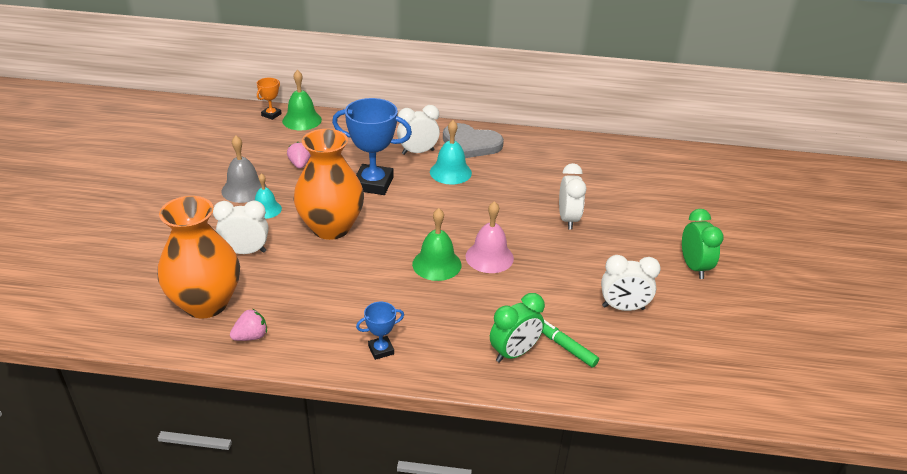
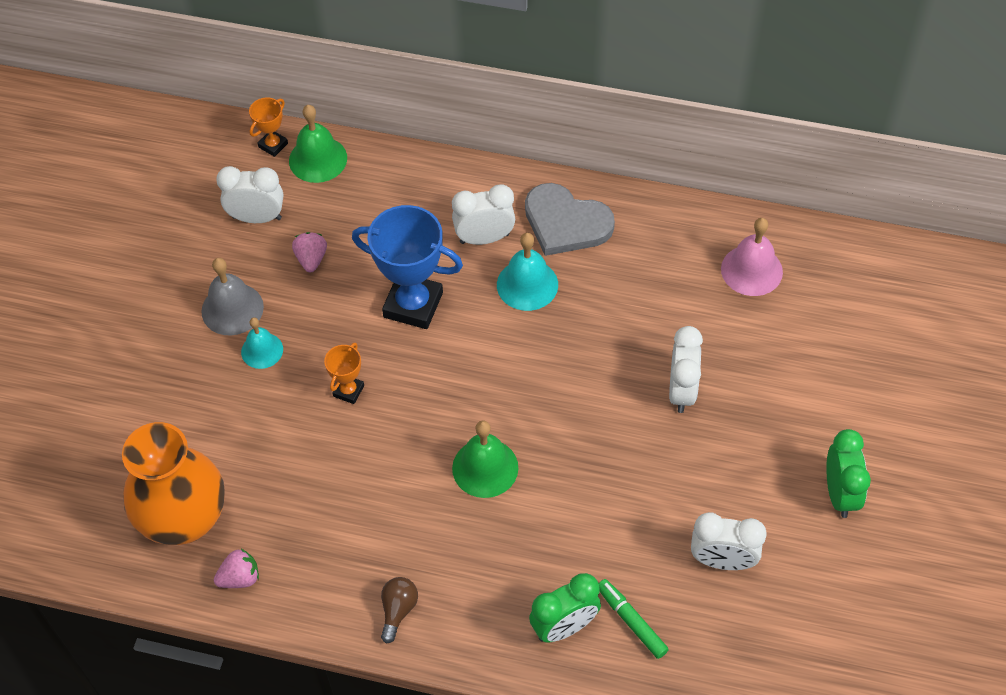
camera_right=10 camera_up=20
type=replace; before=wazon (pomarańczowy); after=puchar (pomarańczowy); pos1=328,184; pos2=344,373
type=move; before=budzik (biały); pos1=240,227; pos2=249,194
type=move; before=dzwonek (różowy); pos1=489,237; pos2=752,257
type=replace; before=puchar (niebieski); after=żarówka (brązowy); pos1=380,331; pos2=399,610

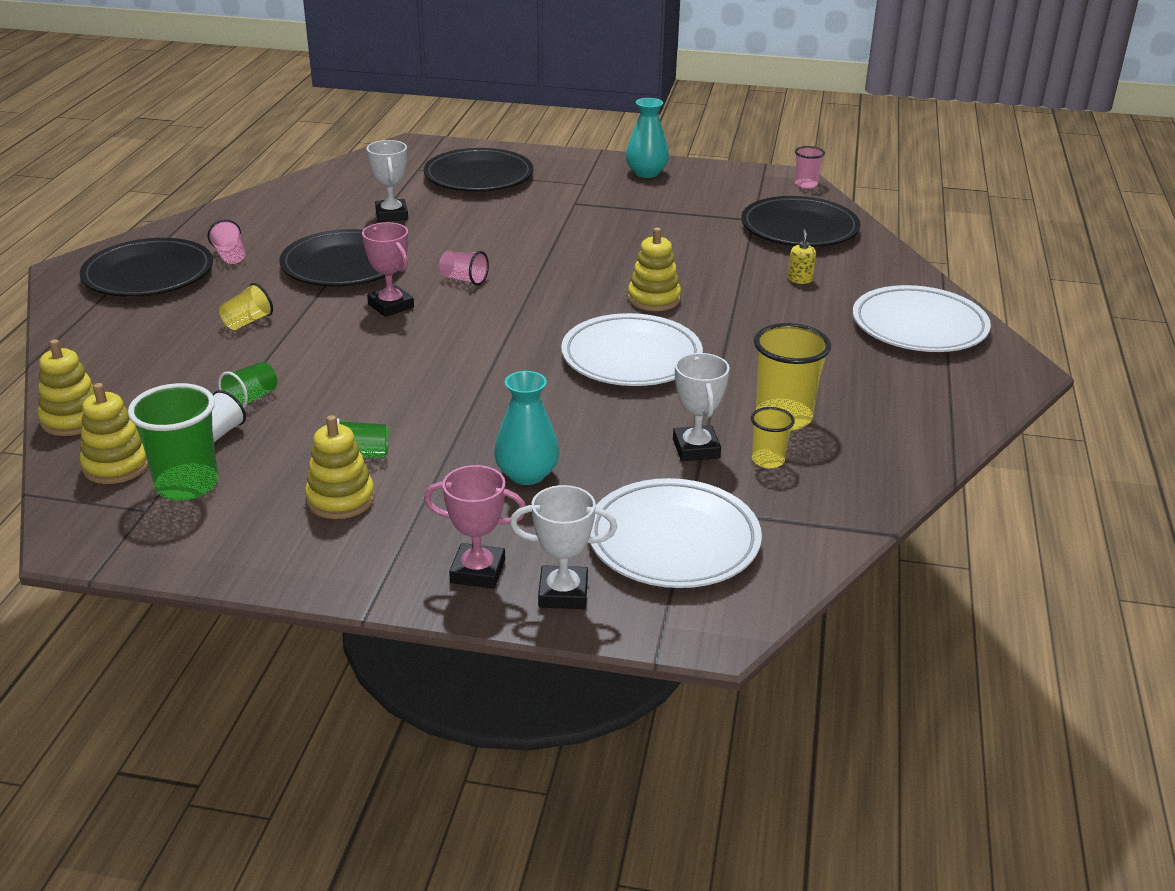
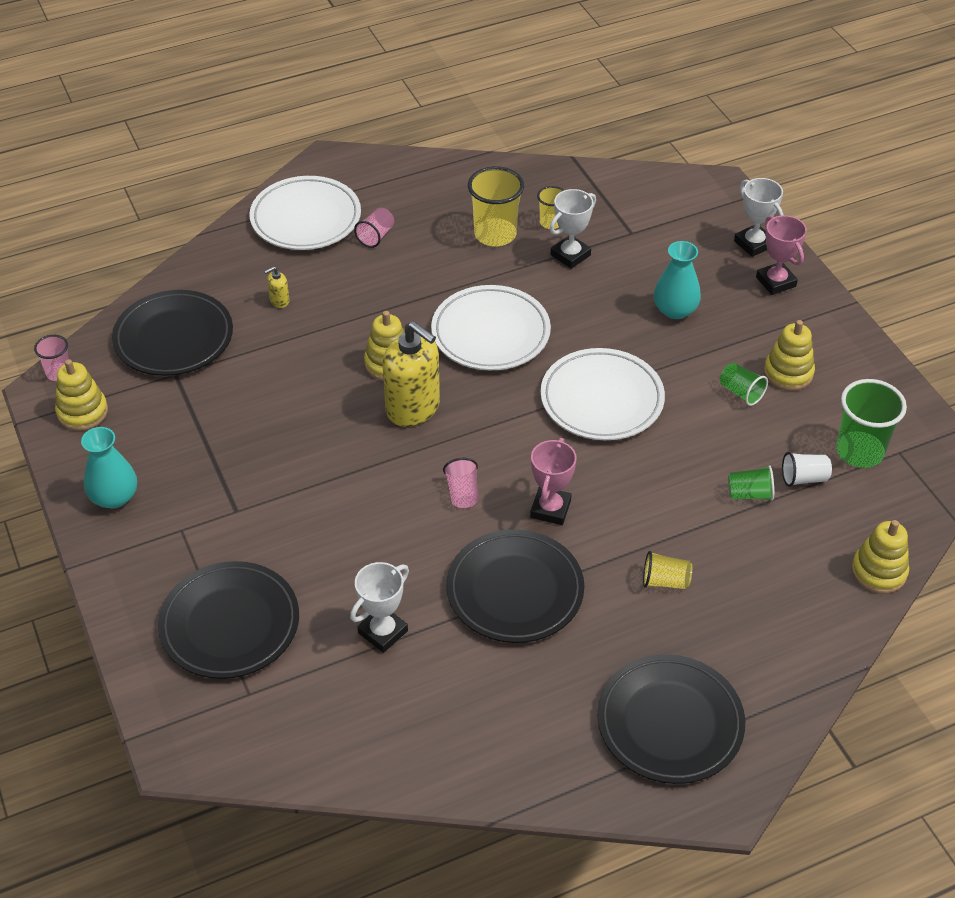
camera_right=-125 camera_up=15
type=move; before=szklanka (różowy); pos1=227,242; pos2=374,228
type=move; before=zabawka nakładanka (żółty); pos1=114,433; pos2=81,395
type=move; before=talerz (biały); pos1=676,533; pos2=602,394
type=insert; after=dozownik mydła (żółty); pos2=411,374

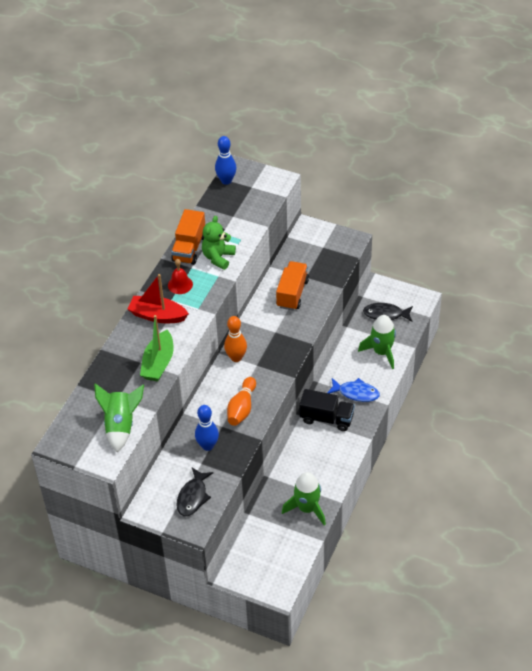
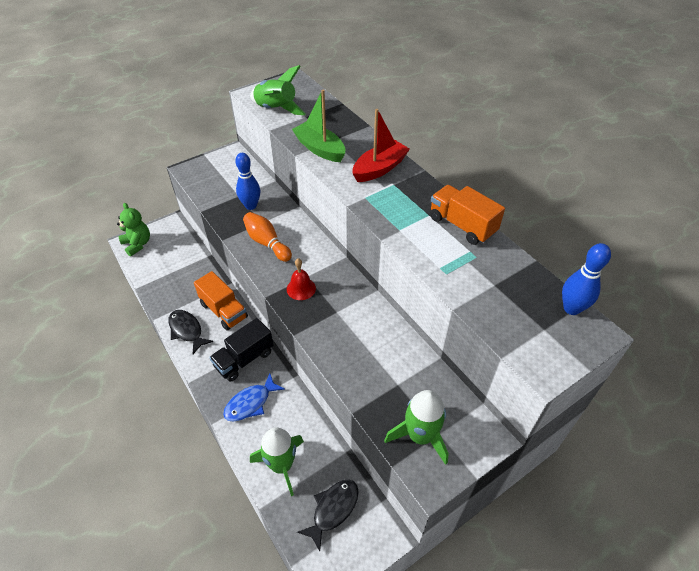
camera_right=120 camera_up=0
type=move; before=miś (zielony); pos1=219,242; pos2=133,229
type=move; before=dzwonek (czerwony); pos1=180,276; pos2=301,279
type=move; before=ciężarówka (pomarańczowy); pos1=292,285; pos2=221,300
type=delete; before=kręgiel (pomarańczowy); pos1=235,339
type=move; before=ryba (czarny); pos1=195,492; pos2=190,332
type=move; before=rakieta (zielony); pos1=304,499; pos2=416,427

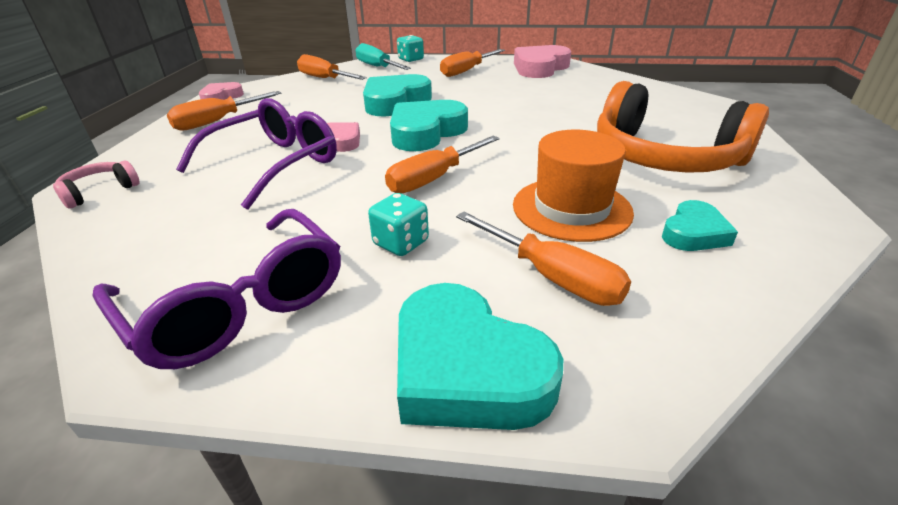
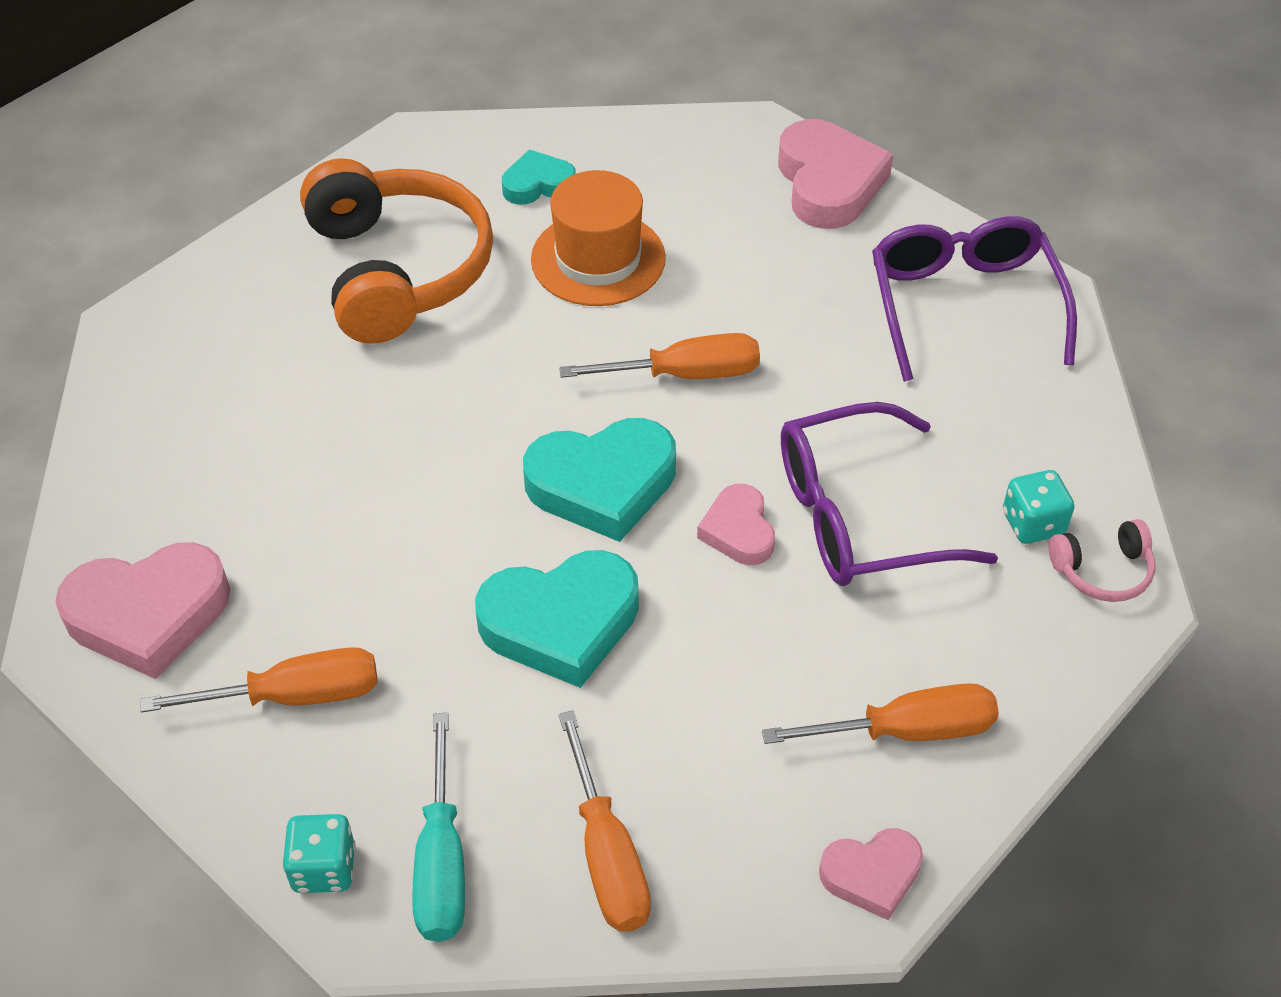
camera_right=-145 camera_up=15
type=move; before=kostka do gry (turkusowy); pos1=398,224; pos2=1039,507
type=delete; before=śrubokręt (pomarańczowy); pos1=543,259
type=recolor; before=serce (turkusowy); after=serce (różowy); pos1=480,356; pos2=835,174

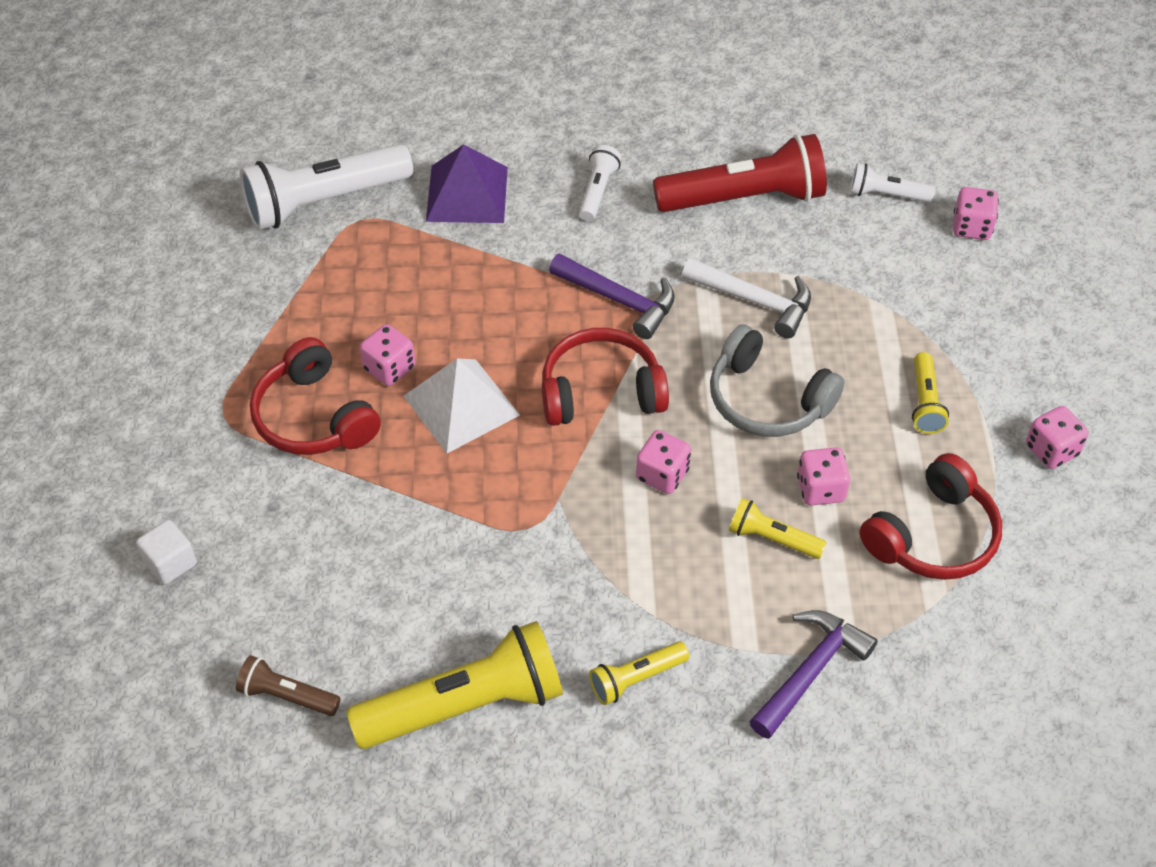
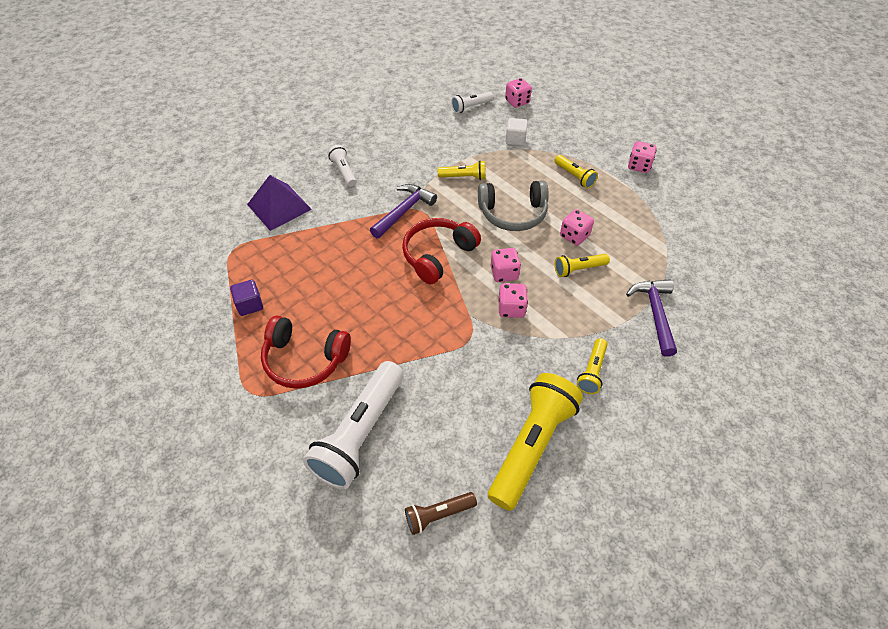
camera_right=-40 camera_up=0
type=delete; before=latarka (czerwony); pos1=740,173
type=move; before=latarka (biały); pos1=326,187; pos2=353,425
type=rotate; before=młotek (fioletowy); pos1=612,296; pos2=403,211; turn=-45
type=replace; before=młotek (biały); after=latarka (żółty); pos1=746,298; pos2=461,170
type=move; before=kostka do gry (różowy); pos1=387,355; pos2=513,300
type=delete; before=piramida (biały); pos1=462,405
type=delete; before=słuchawki (czerwony); pos1=931,516
type=move; before=sześcian (biały); pos1=166,552; pos2=516,132
type=insert; after=sześcian (fioletowy); pos2=246,298

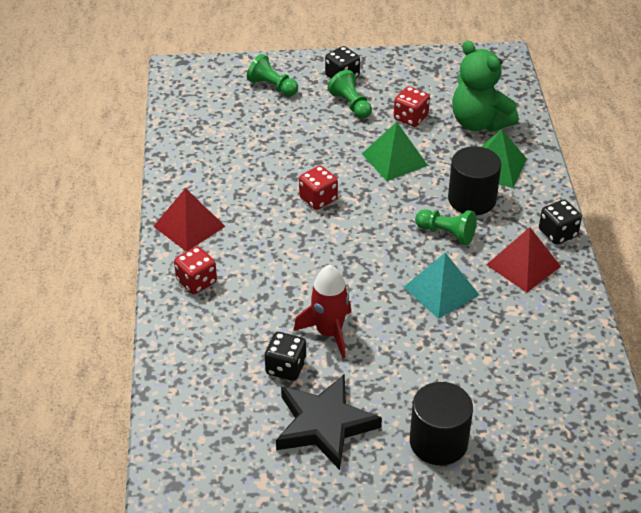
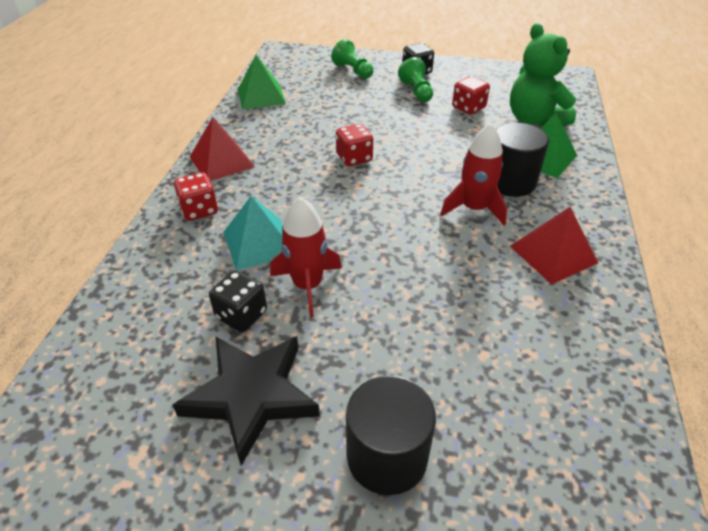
camera_right=15 camera_up=0
type=move; before=piramida (zielony); pos1=395,151; pos2=262,82
type=delete; before=kostka do gry (czarny); pos1=560,222
type=replace; before=pionek (zielony); after=rakieta (czerwony); pos1=446,227; pos2=473,174
type=move; before=piramida (turkusowy); pos1=441,286; pos2=253,233

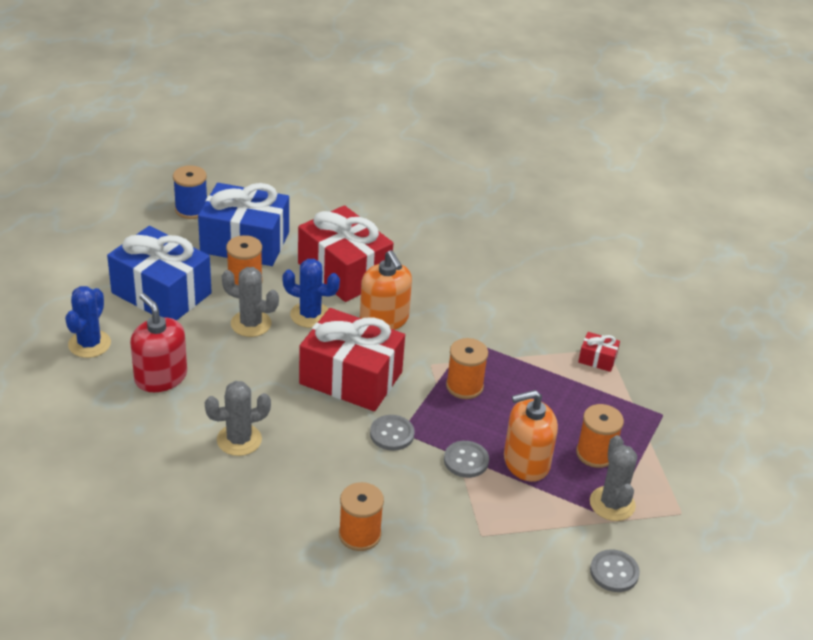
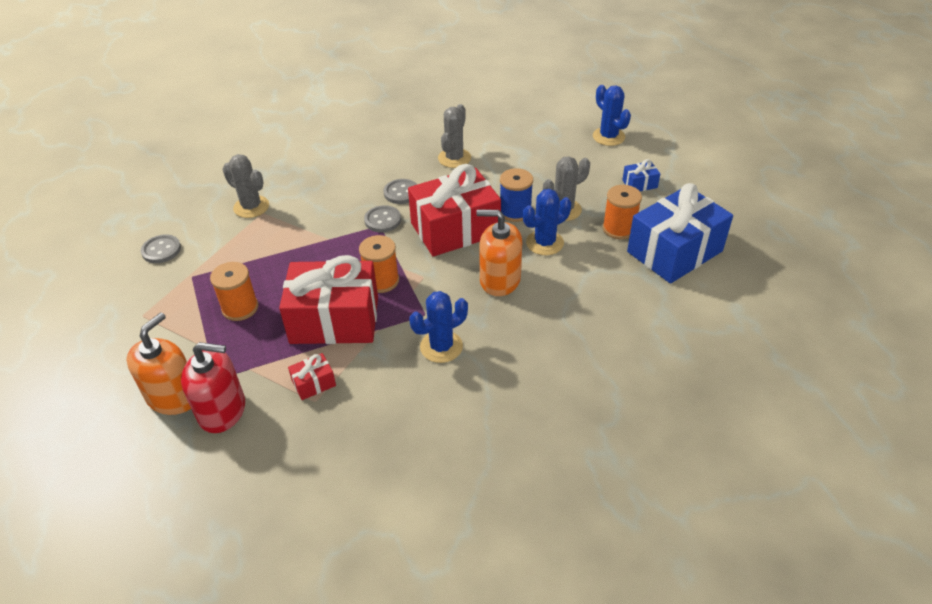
camera_right=135 camera_up=5
type=move; before=szpulka (niebieski); pos1=190,192; pos2=516,195
type=move; before=prezent (czerwony); pos1=345,253; pos2=328,299
type=resize; before=prezent (niebieski); pos1=159,273; pos2=641,175; scale=0.41
type=move; before=dozownik mydła (czerwony); pos1=158,342; pos2=213,387
type=move; before=dozownik mydła (pomarańczowy); pos1=531,436; pos2=159,363
type=move; before=kaktus (szary); pos1=613,478; pos2=245,186
type=move; before=guzik (szary); pos1=466,459; pos2=400,191
type=delete; before=szpulka (pomarańczowy); pos1=361,516
type=insert; after=kaktus (niebieski); pos2=438,327

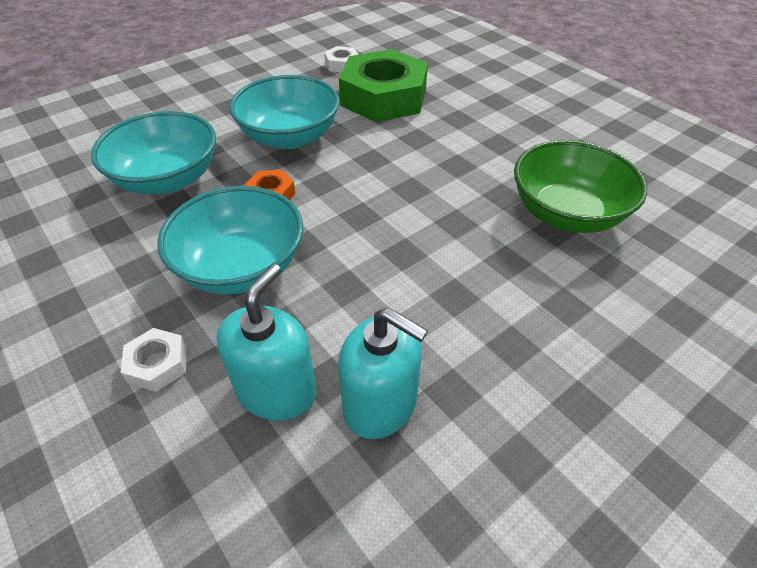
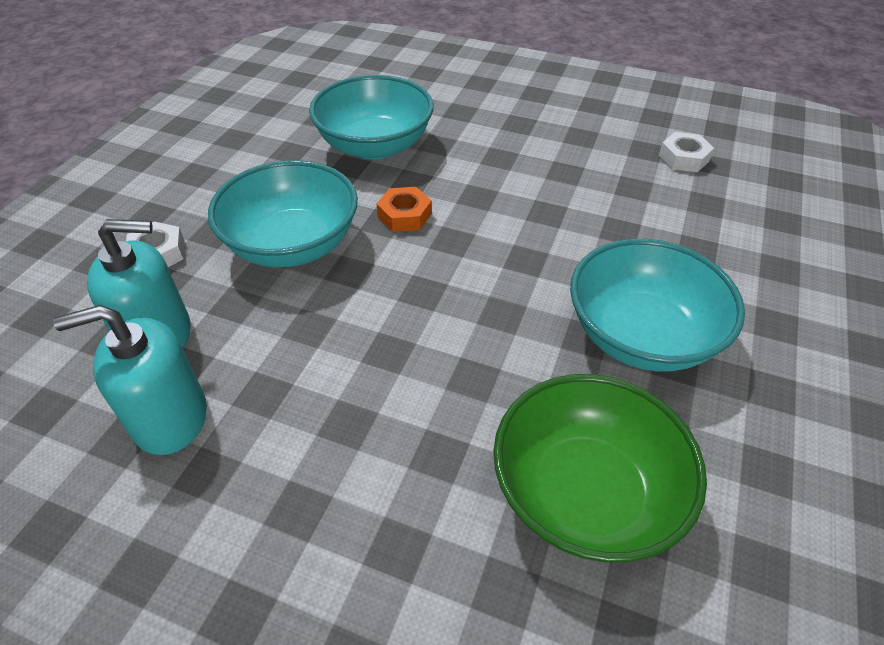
camera_right=60 camera_up=0
type=delete; before=nakrętka (zielony); pos1=383,85
type=move; before=miska (turkusowy); pos1=284,112; pos2=657,305
type=rotate; before=dozownik mydła (turkusowy); pos1=383,373; pos2=130,380; turn=75

